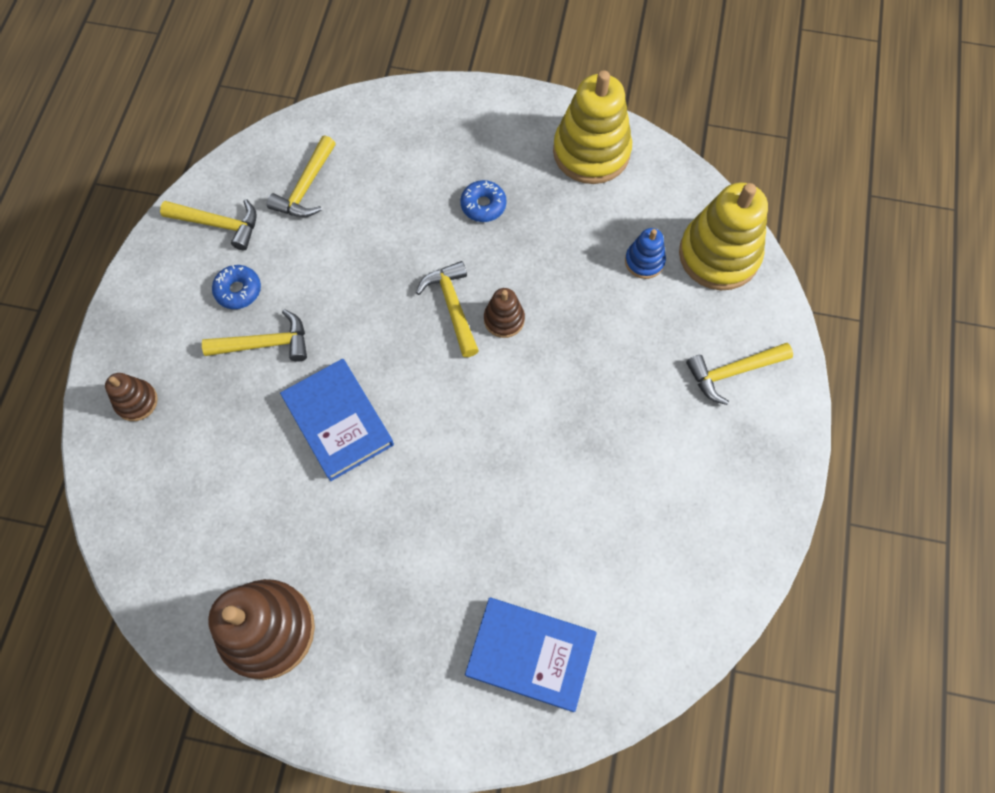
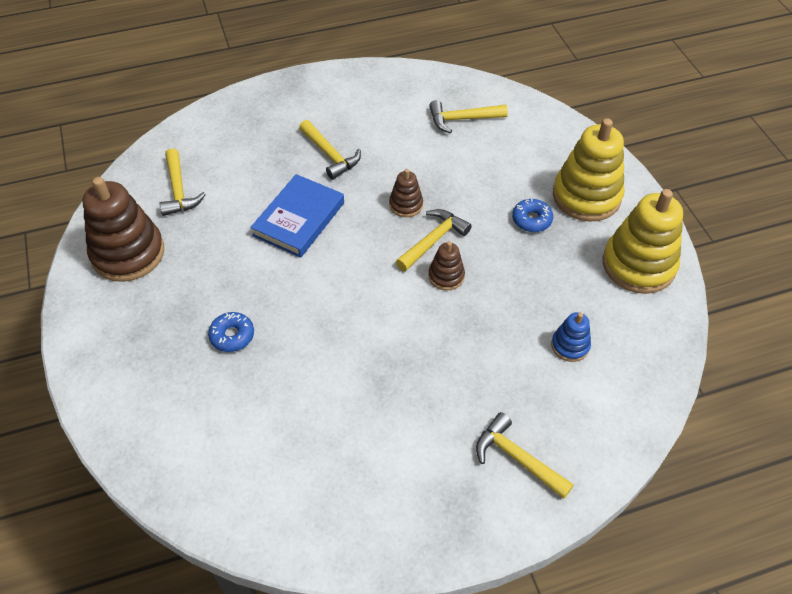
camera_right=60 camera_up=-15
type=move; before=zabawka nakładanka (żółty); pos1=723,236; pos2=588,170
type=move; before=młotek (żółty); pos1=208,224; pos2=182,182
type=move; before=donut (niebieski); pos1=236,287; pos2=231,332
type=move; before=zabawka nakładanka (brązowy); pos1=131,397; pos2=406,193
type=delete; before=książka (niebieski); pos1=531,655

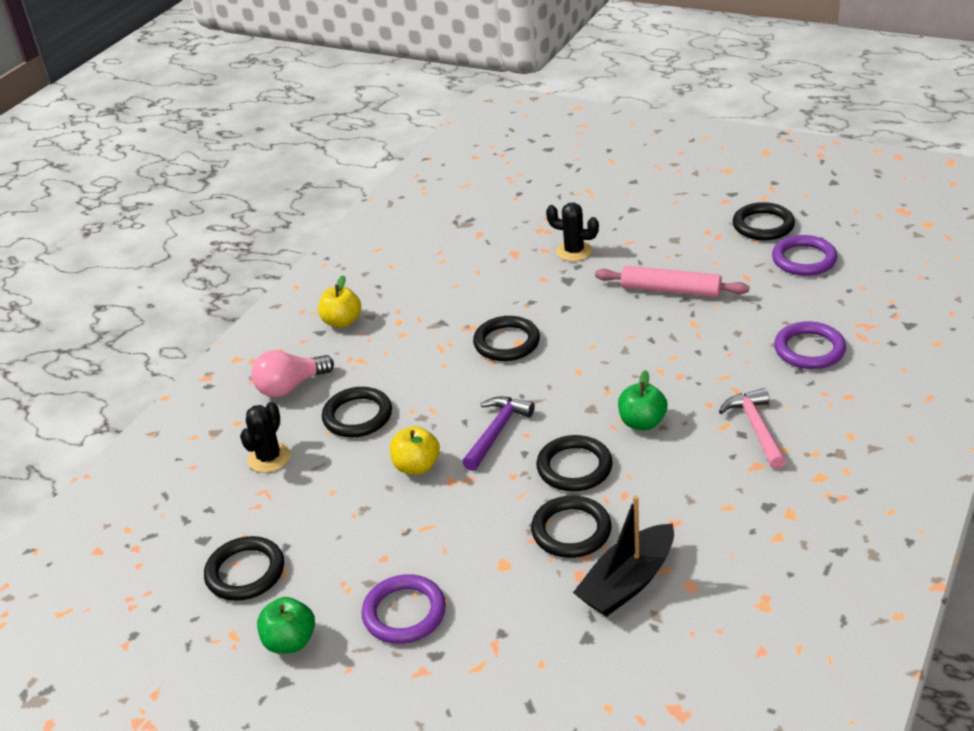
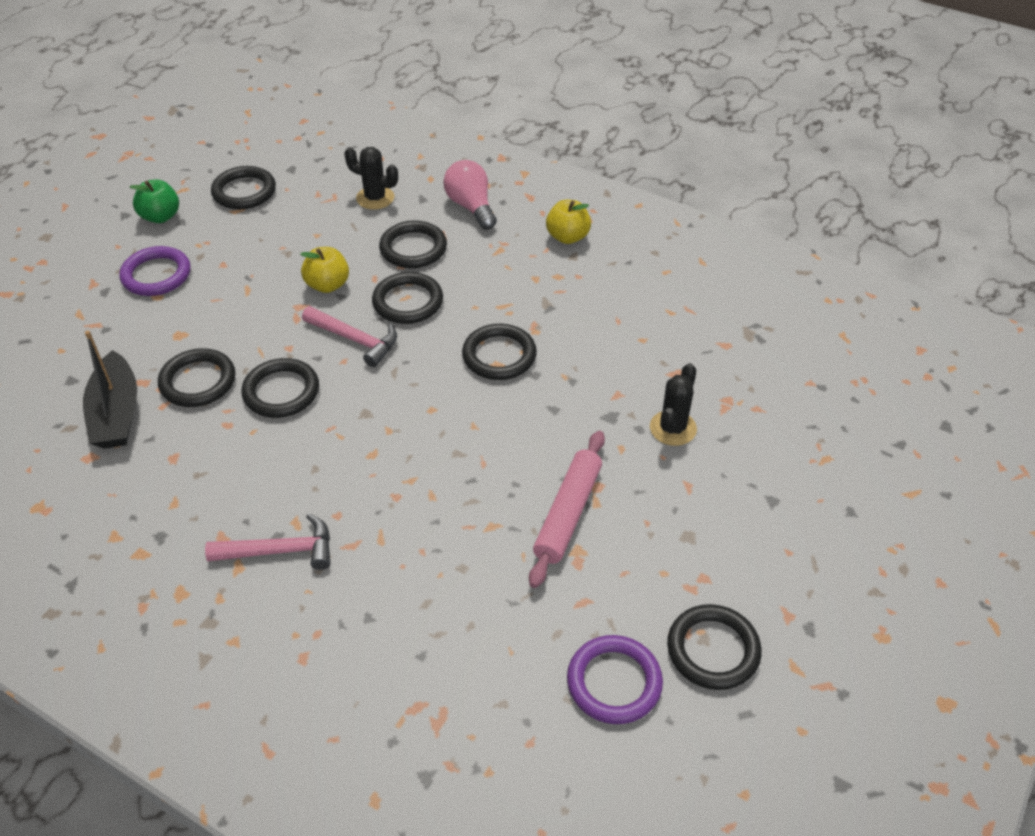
camera_right=90 camera_up=10
type=delete; before=pierścień (fioletowy); pos1=810,345
type=delete; before=jabłko (zielony); pos1=643,400
type=recolor; before=młotek (fioletowy); after=młotek (różowy); pos1=498,433; pos2=349,336
type=rotate; before=łódka (czarny); pos1=623,556; pos2=110,389; turn=-150
type=insert; after=pierścień (czarny); pos2=407,298

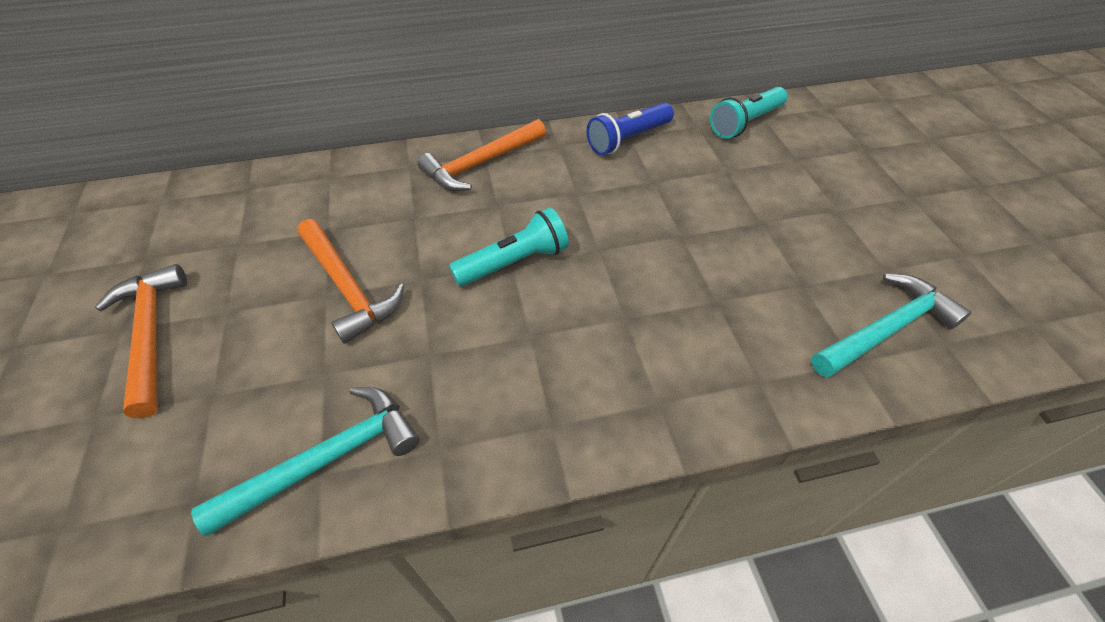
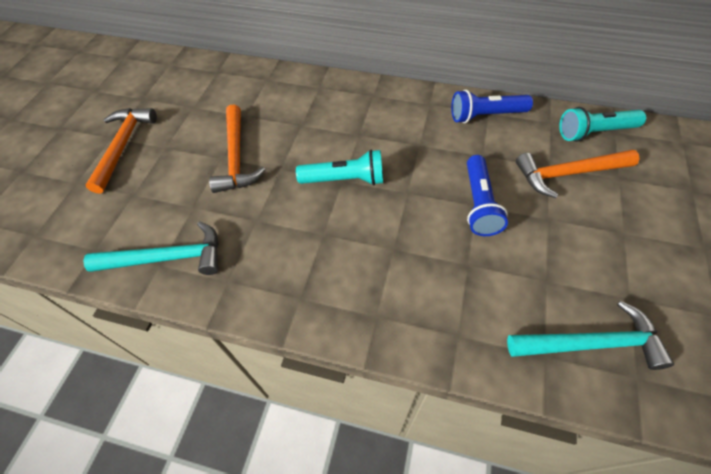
camera_right=30 camera_up=5
type=move; before=młotek (pomarańczowy); pos1=481,155; pos2=577,174
type=insert; after=latarka (niebieski); pos2=487,195

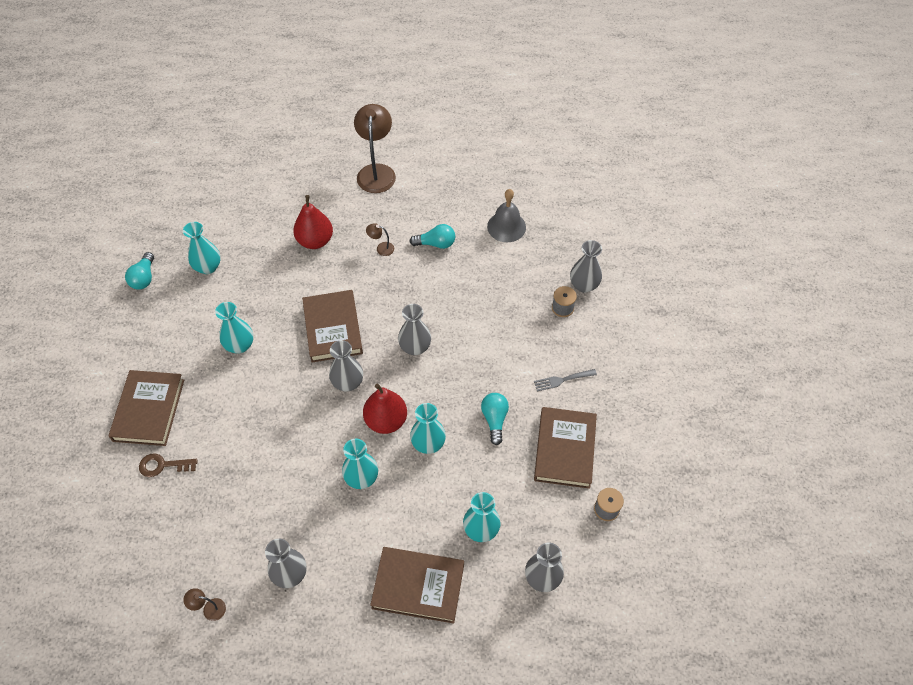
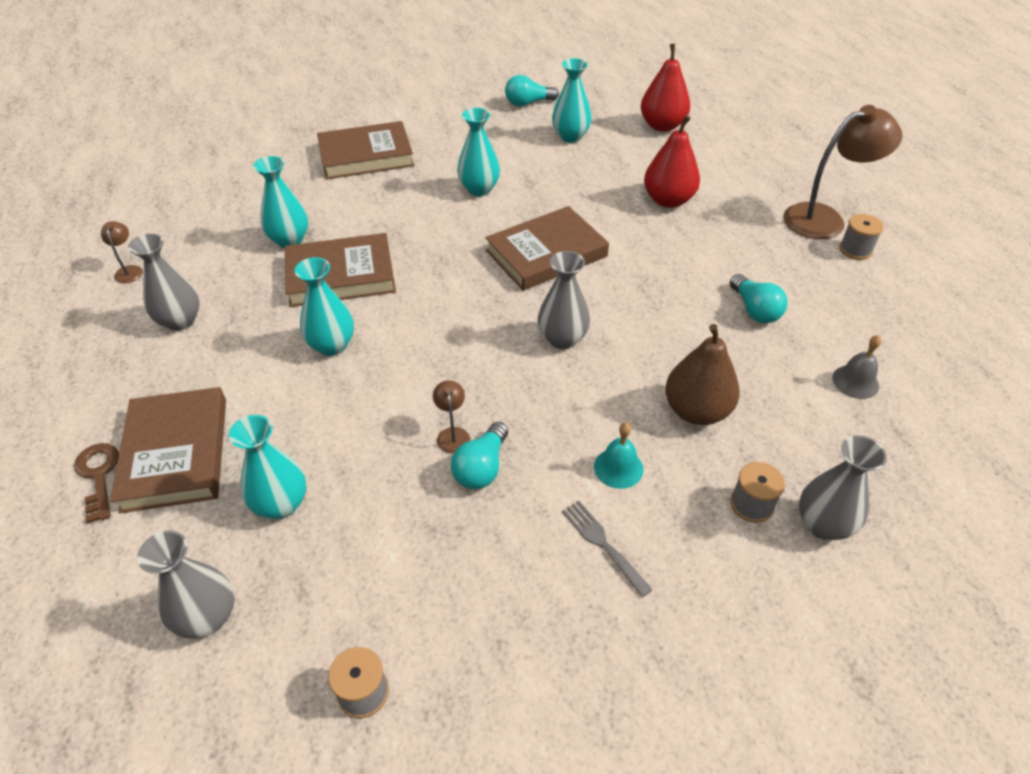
camera_right=70 camera_up=-10
type=resize; before=dzwonek (szary); pos1=506,215; pos2=856,367; scale=0.65
type=move; before=lampka (brązowy); pos1=380,239; pos2=451,417
type=delete; before=wazon (szary); pos1=346,366
type=move; before=gruszka (czerwony); pos1=385,409; pos2=665,88
type=rotate; before=żarówka (turkusowy); pos1=495,419; pos2=479,455; turn=135
type=move; before=wazon (turkusowy); pos1=428,428; pos2=280,202
type=move; before=książka (brązowy); pos1=565,448; pos2=340,270
type=move; before=klucz (brązowy); pos1=168,465; pos2=96,483
type=insert; after=szpulka (szary); pos2=861,237
type=insert; after=gruszka (brązowy); pos2=702,374
type=insert; after=dzwonek (turkusowy); pos2=618,456

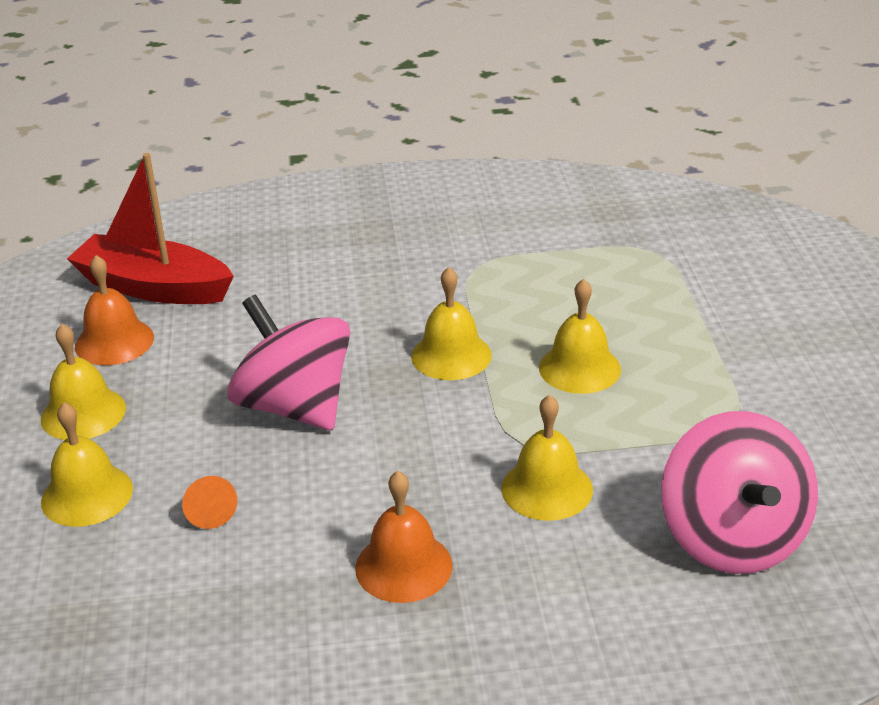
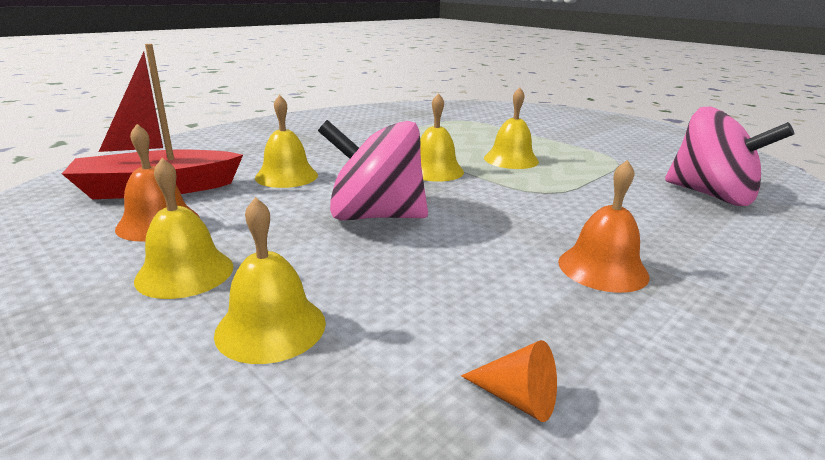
camera_right=-40 camera_up=-10
type=move; before=dzwonek (żółty); pos1=547,458; pos2=286,141
type=move; before=stożek (pomarańczowy); pos1=209,502; pos2=509,381

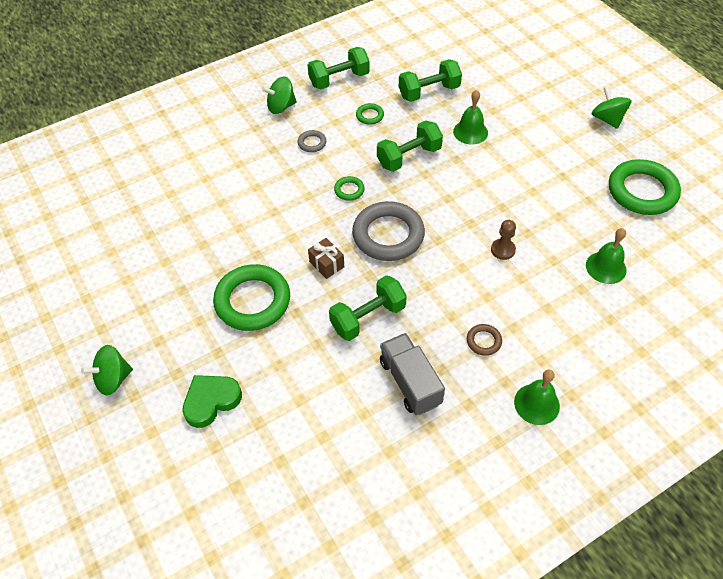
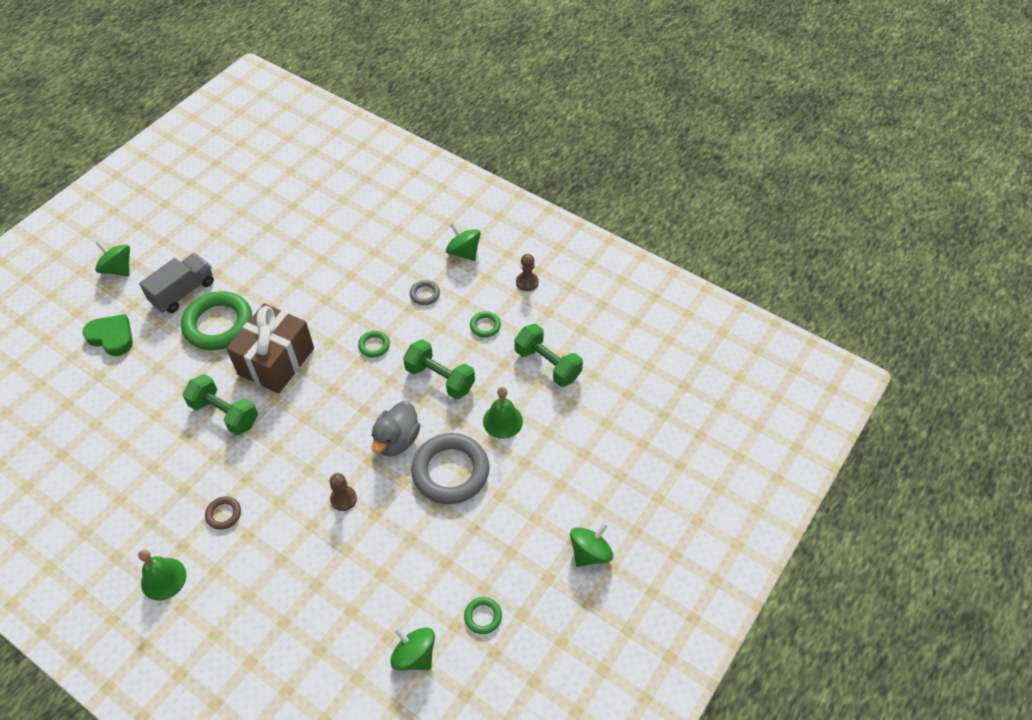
camera_right=65 camera_up=0
type=replace; before=hantel (zielony); after=pionek (brązowy); pos1=339,68; pos2=527,272
type=resize; before=pierścień (zielony); pos1=645,187; pos2=483,615; scale=0.44
type=move; before=pierścień (szary); pos1=388,231; pos2=450,468
type=delete; before=dzwonek (zielony); pos1=606,256
type=resize; before=prezent (brązowy); pos1=326,258; pos2=270,348; scale=2.26
type=move; before=ciężarówka (szary); pos1=412,374; pos2=176,283
type=insert; after=kaczka (szary); pos2=396,428
type=insert; after=bączek (zielony); pos2=412,649

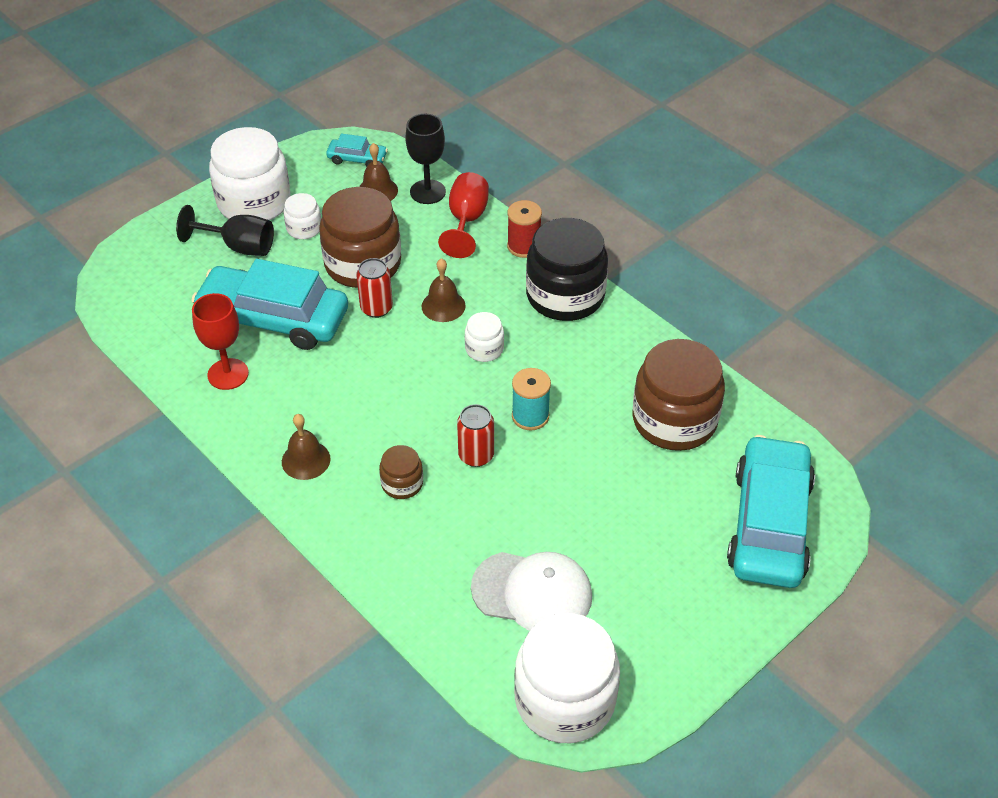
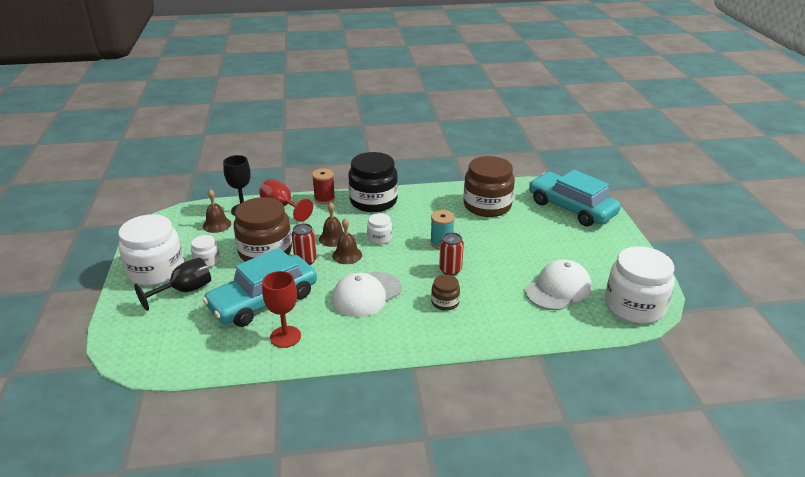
camera_right=-55 camera_up=-15
type=delete; before=samochód (turkusowy); pos1=357,150
type=move; before=dzwonek (brązowy); pos1=306,447; pos2=347,241
type=insert; after=czapka (biały); pos2=367,294

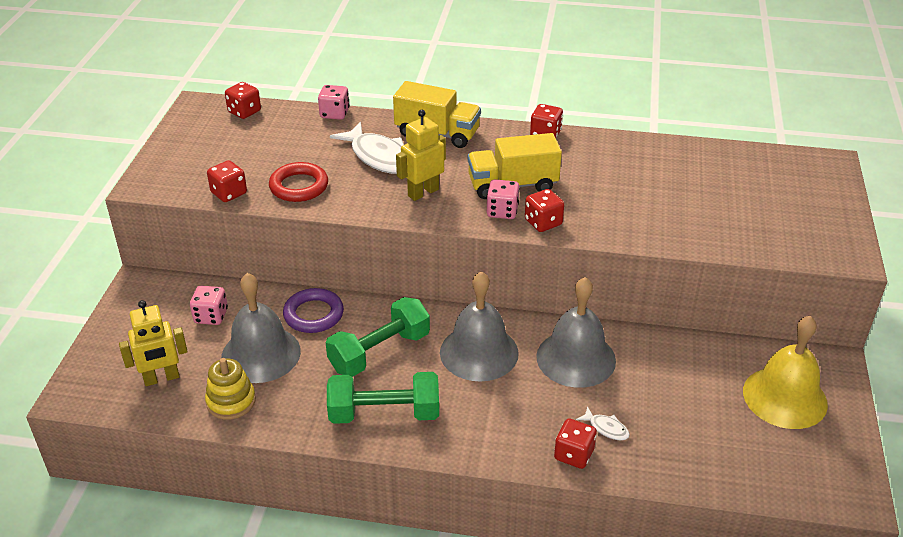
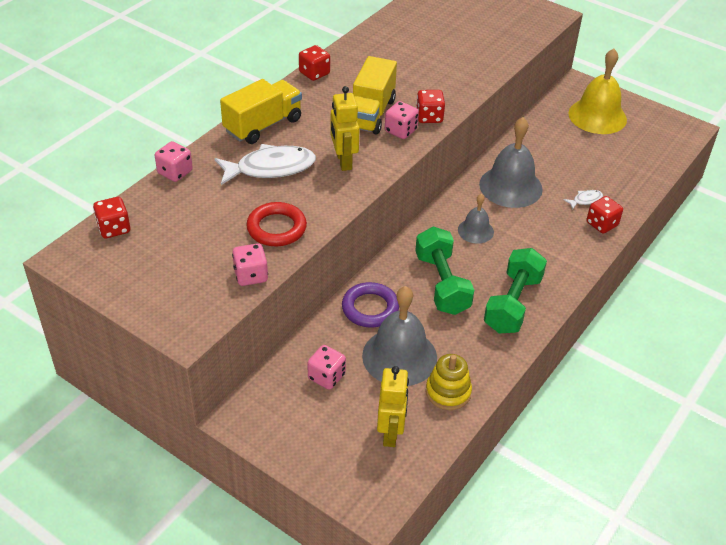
camera_right=-65 camera_up=5
type=recolor; before=kostka do gry (czerwony); after=kostka do gry (różowy); pos1=227,181; pos2=250,264
type=resize; before=dzwonek (szary); pos1=479,326; pos2=476,219; scale=0.55

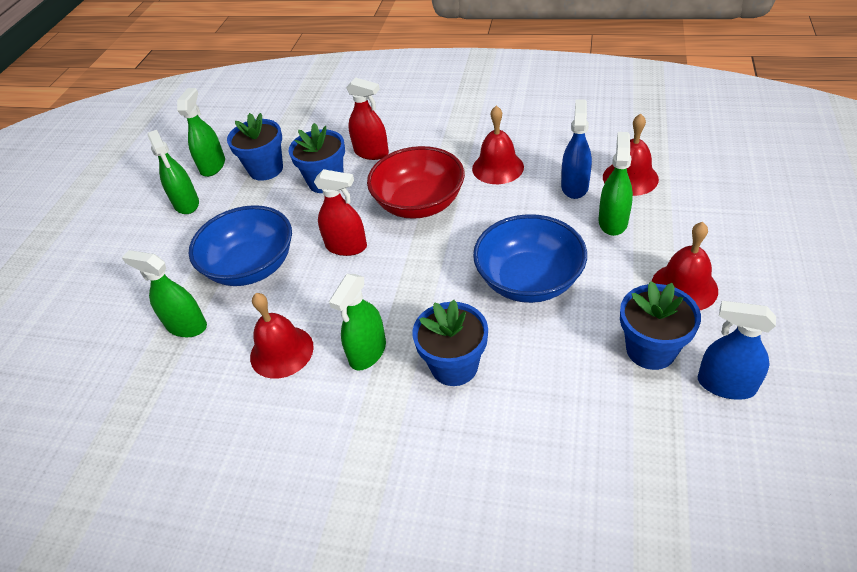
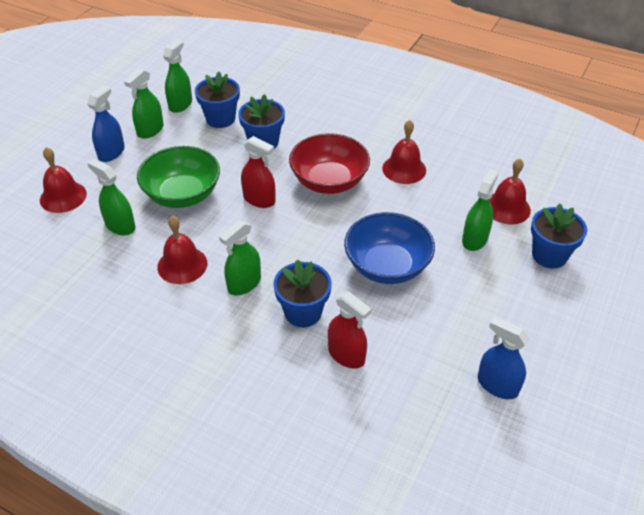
camera_right=10 camera_up=0
type=move; before=spryskiwacz (czerwony); pos1=367,118; pos2=349,329
type=move; before=spryskiwacz (niebieski); pos1=576,149; pos2=106,123
type=rotate; before=spryskiwacz (zielony); pos1=173,172; pos2=144,104; turn=45
type=recolor; before=miska (niebieski); after=miska (zielony); pos1=240,245; pos2=178,177
type=move; before=dzwonek (czerwony); pos1=685,266; pos2=63,180
type=move; before=doniczka (niebieski); pos1=660,325; pos2=559,235

